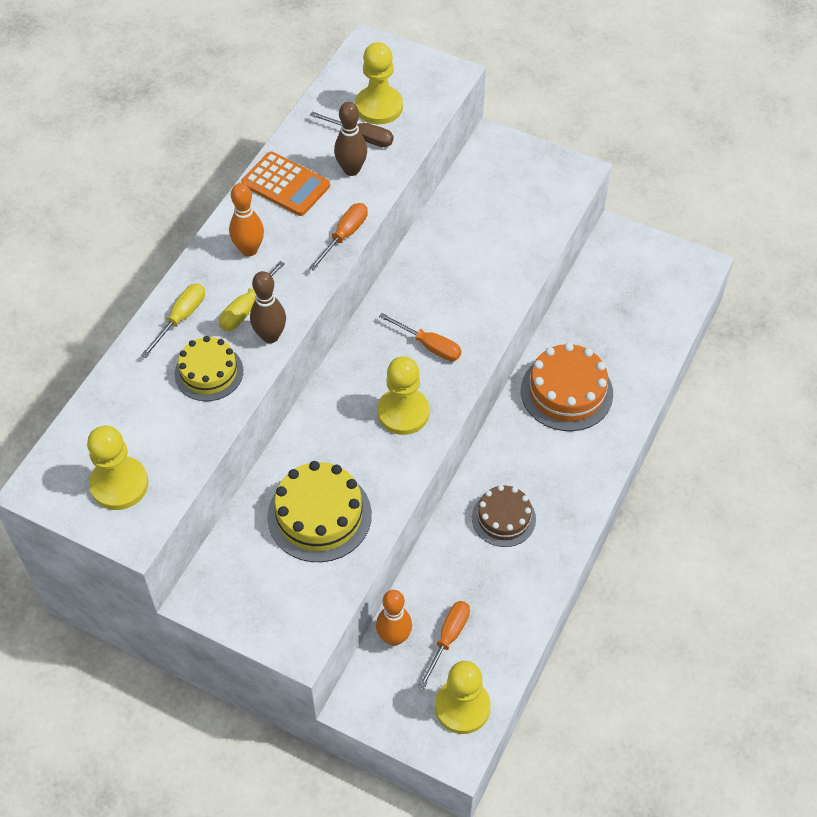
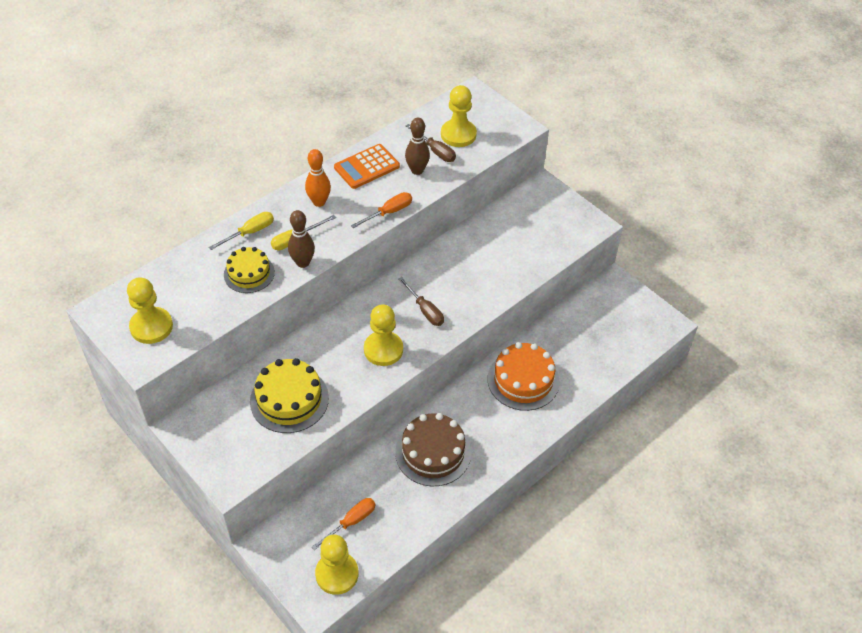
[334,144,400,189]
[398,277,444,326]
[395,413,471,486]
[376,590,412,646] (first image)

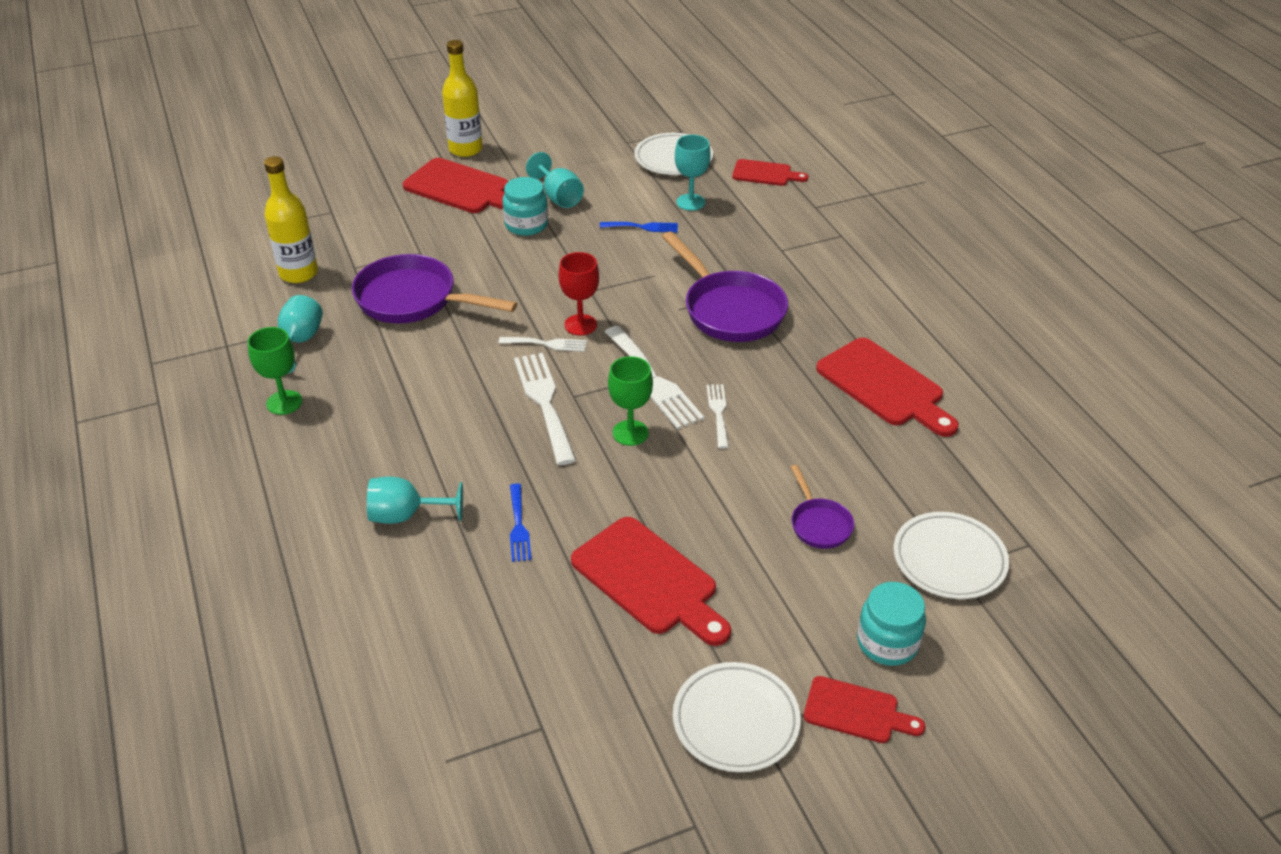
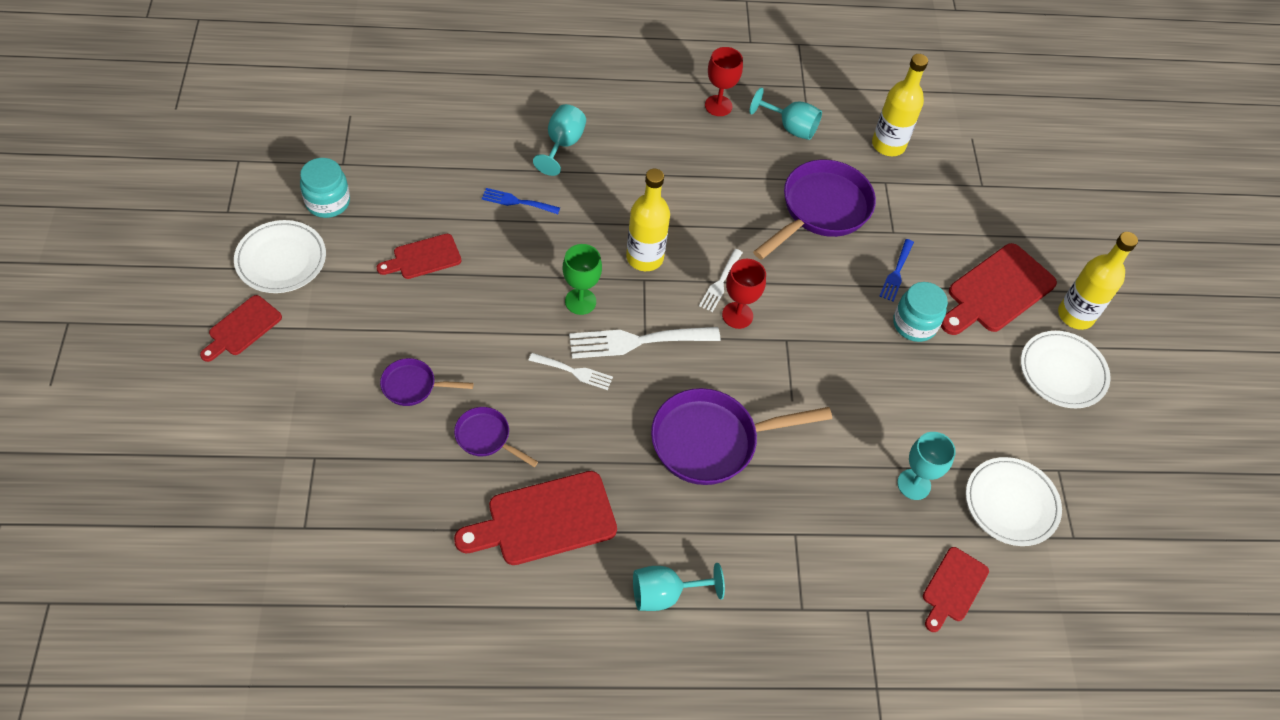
[633,563,725,611]
[880,239,914,302]
[705,47,743,116]
[626,169,670,271]
[1021,331,1110,408]
[377,234,461,279]
[300,158,350,218]
[454,407,538,467]

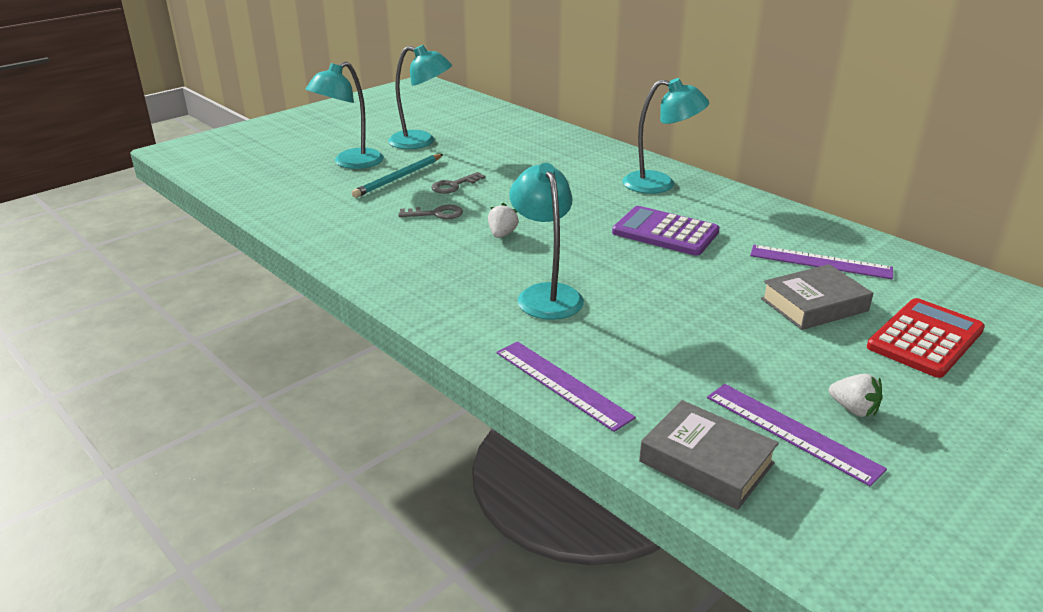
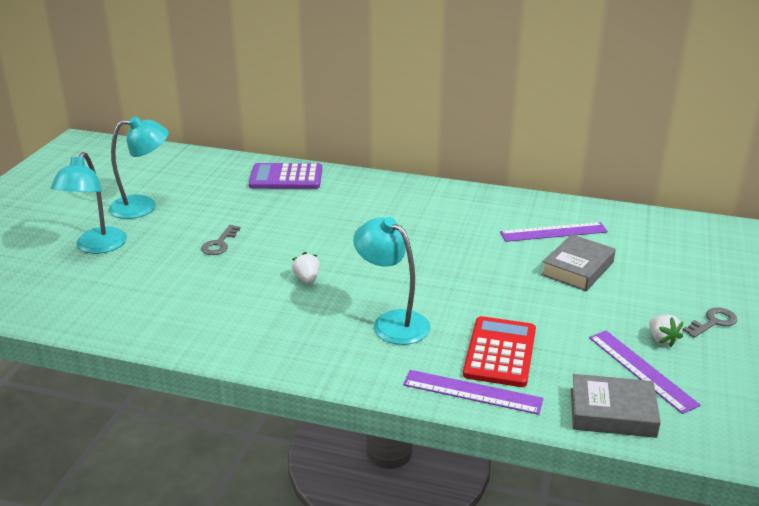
[623,78,709,194] (first image)
[352,154,443,198] (first image)
[683,307,737,338]
[249,163,322,189]
[463,316,536,387]
[649,315,683,347]
[589,331,701,414]

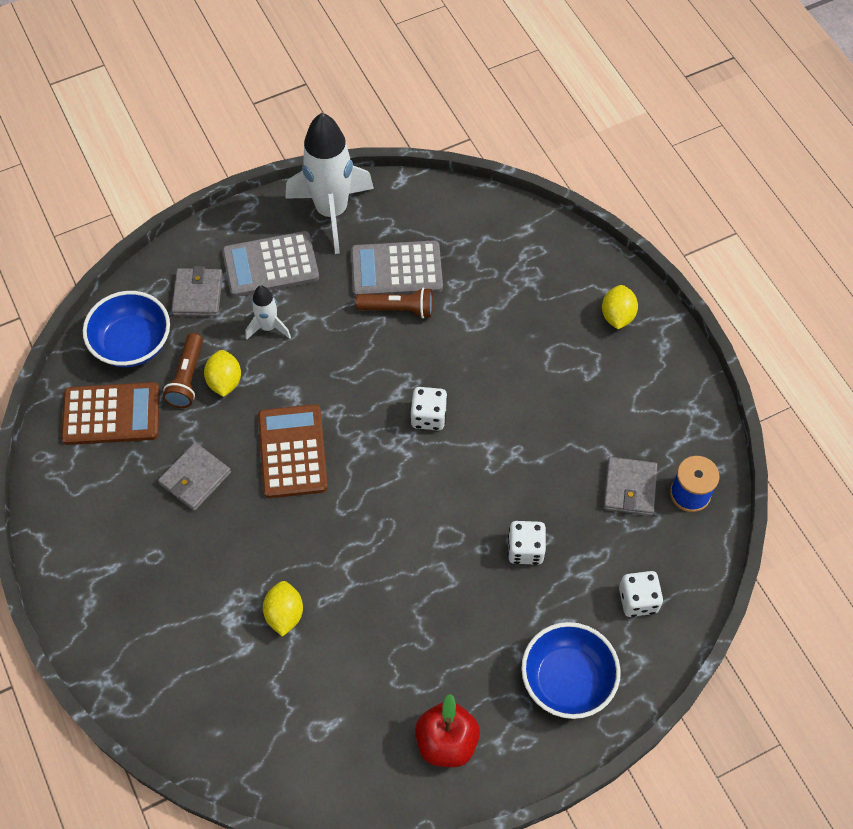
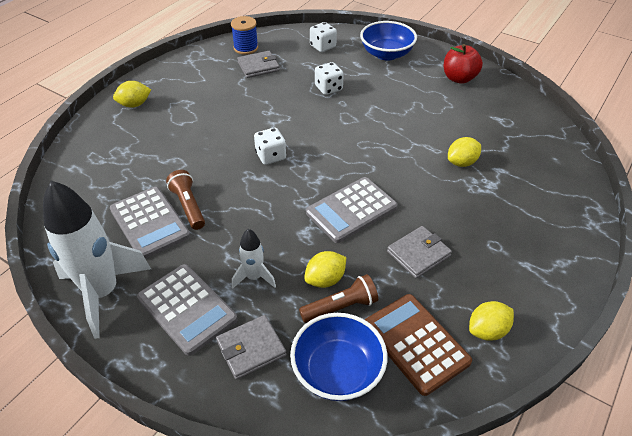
[306,177,398,243]
[387,226,452,278]
[469,301,514,341]

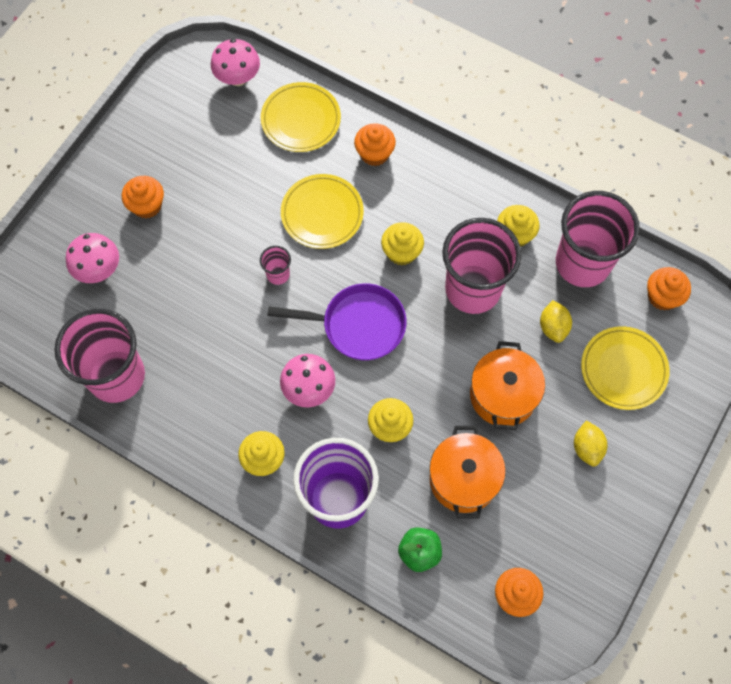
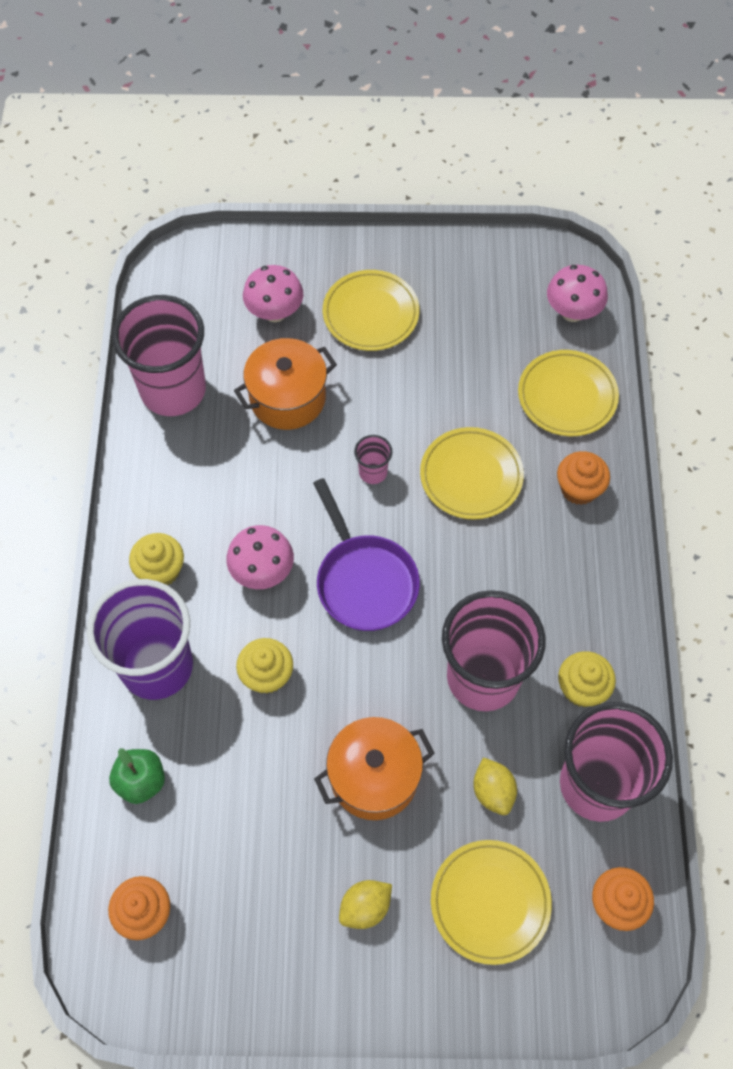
[323,270,420,351]
[381,222,424,266] (first image)
[473,757,517,815]
[234,338,337,430]

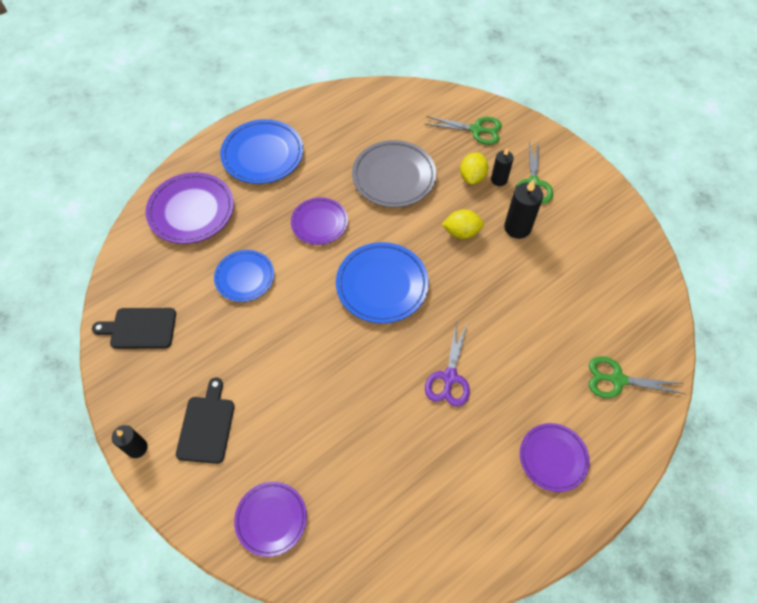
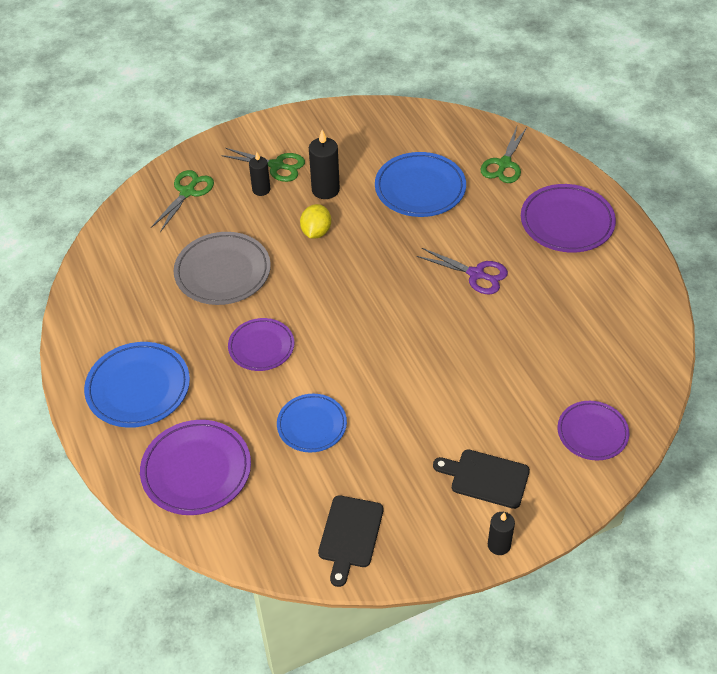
[460,152,489,185] (first image)
[375,152,466,217]
[521,184,616,253]

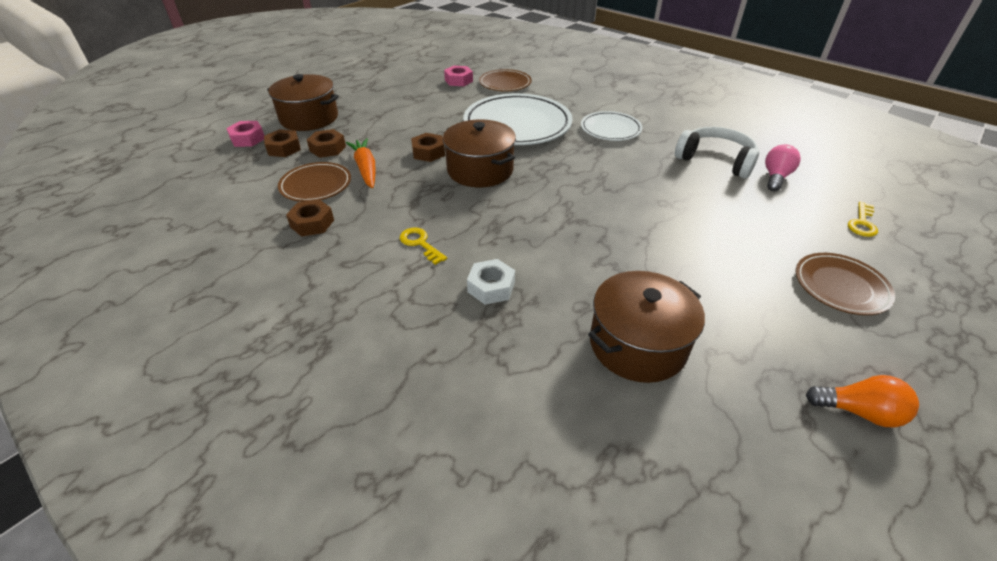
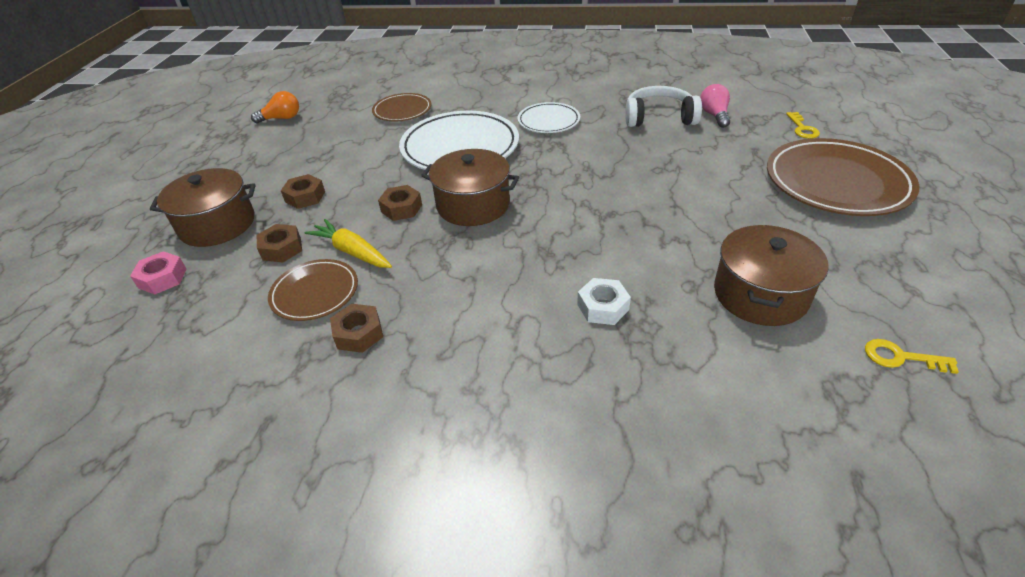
[444,66,473,86] (first image)
[281,174,325,209]
[304,219,392,268]
[865,339,959,374]
[767,138,919,216]
[251,91,299,123]

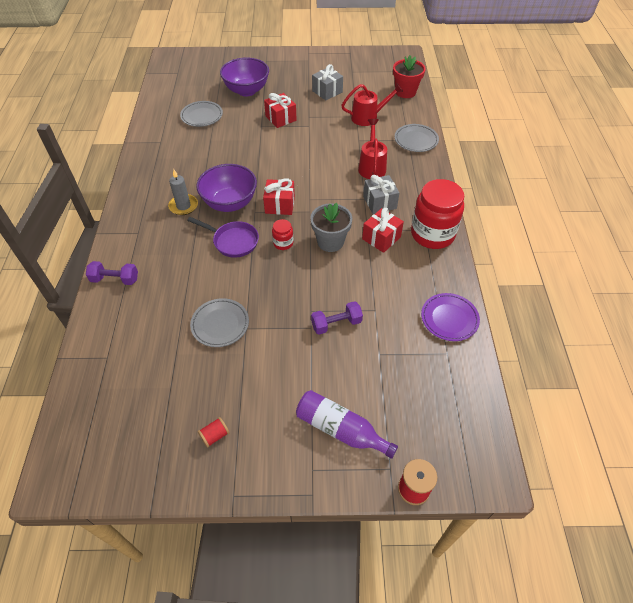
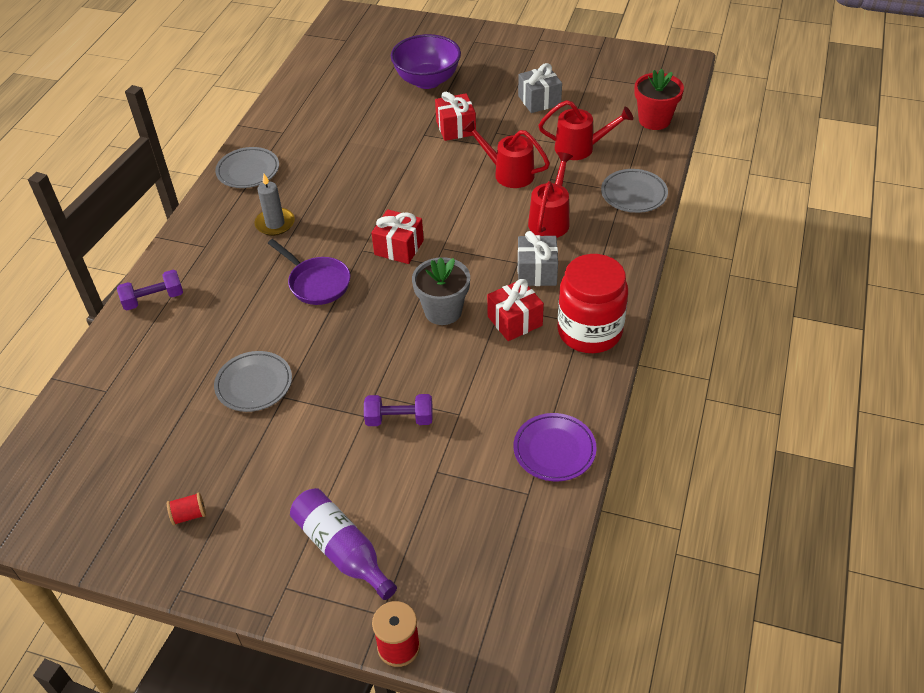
[215,147,279,188]
[196,164,257,212] (first image)
[272,219,293,250] (first image)
[117,270,183,310]
[463,120,550,188]

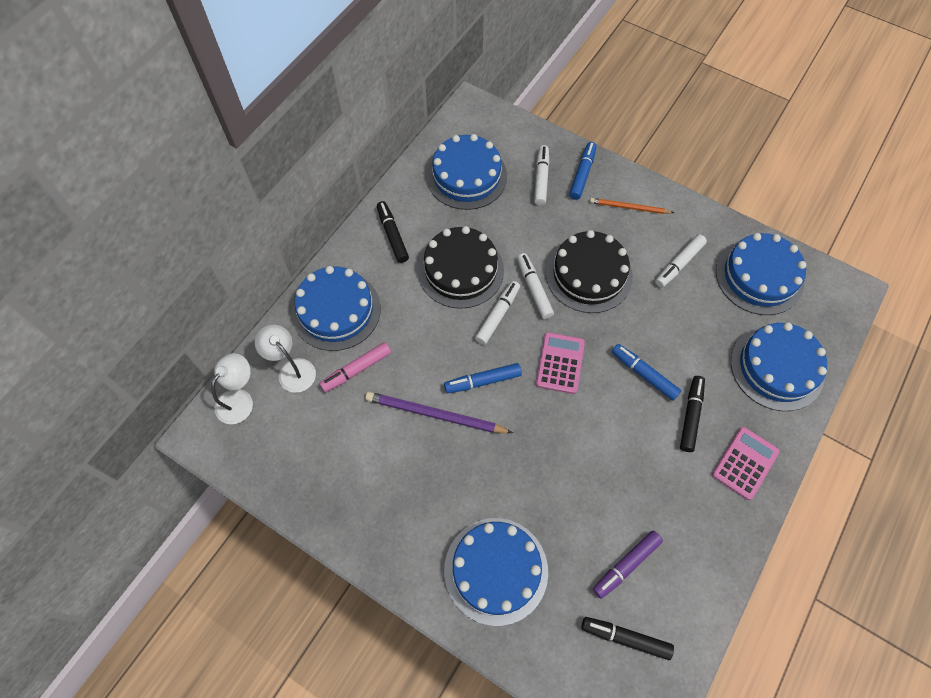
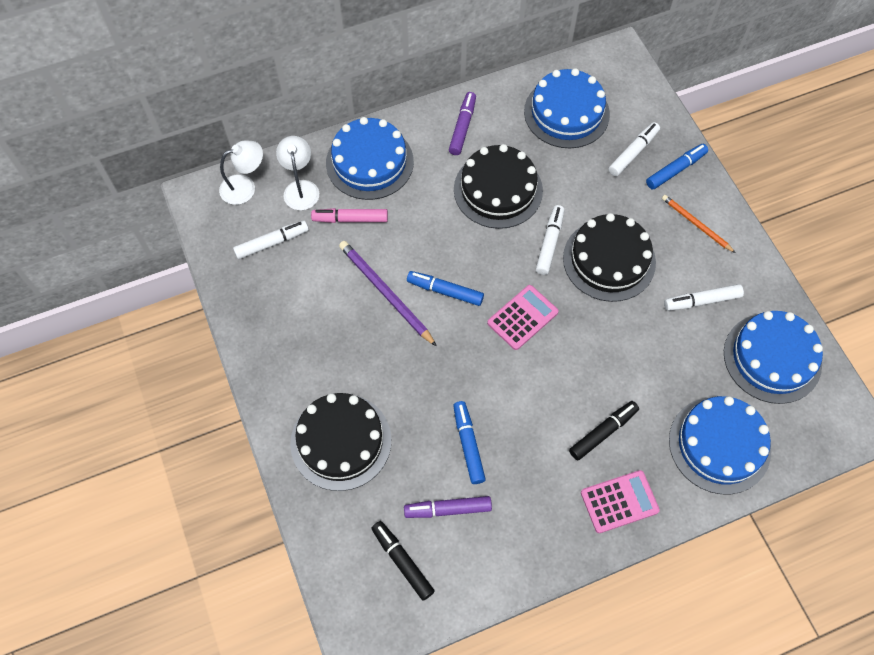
[449,92,476,155]
[233,220,309,259]
[453,401,486,484]
[290,393,391,491]

